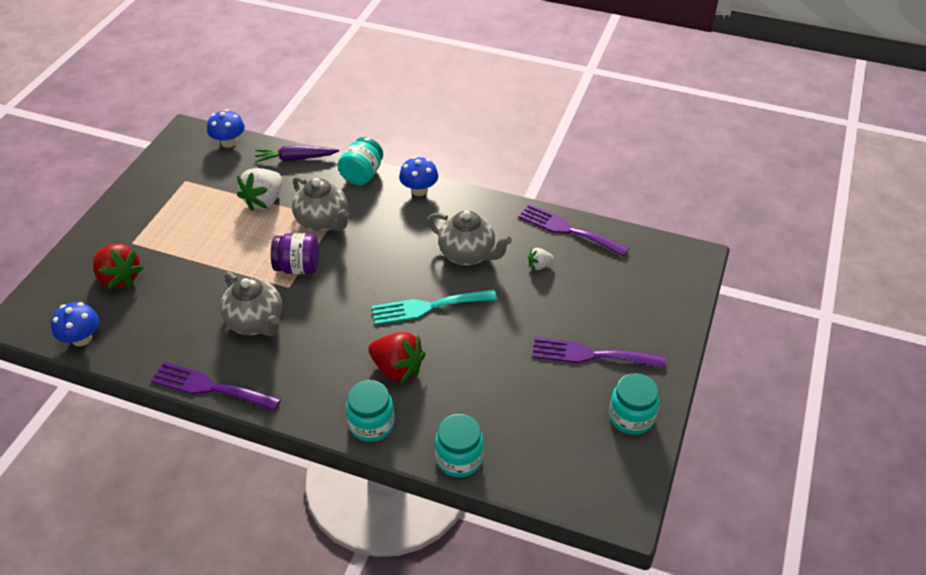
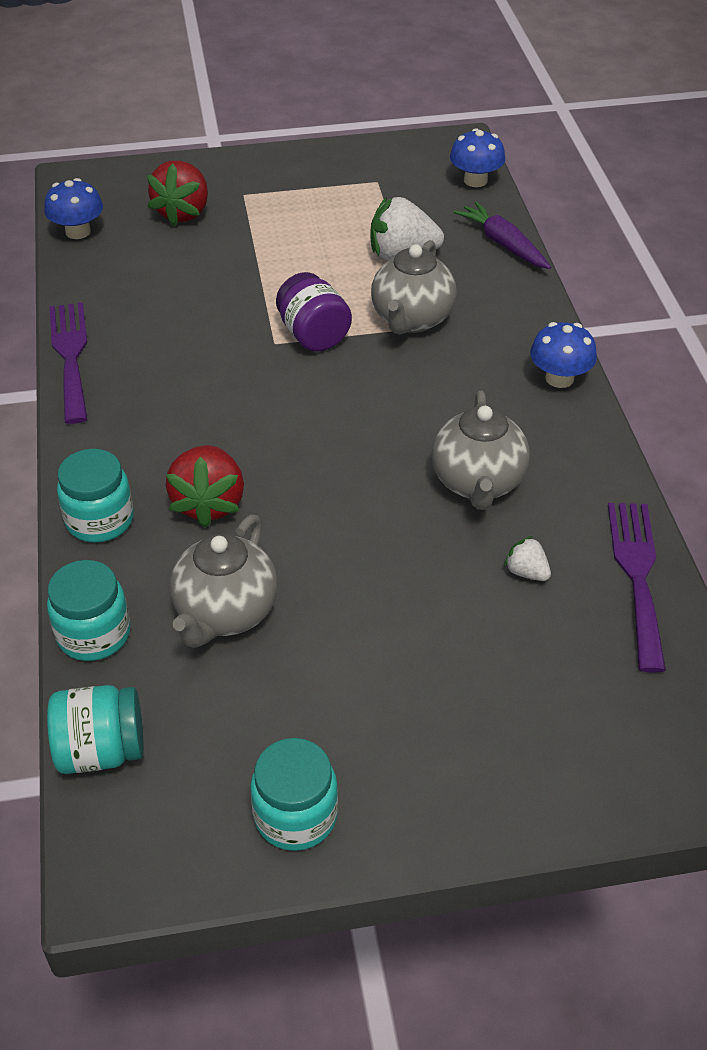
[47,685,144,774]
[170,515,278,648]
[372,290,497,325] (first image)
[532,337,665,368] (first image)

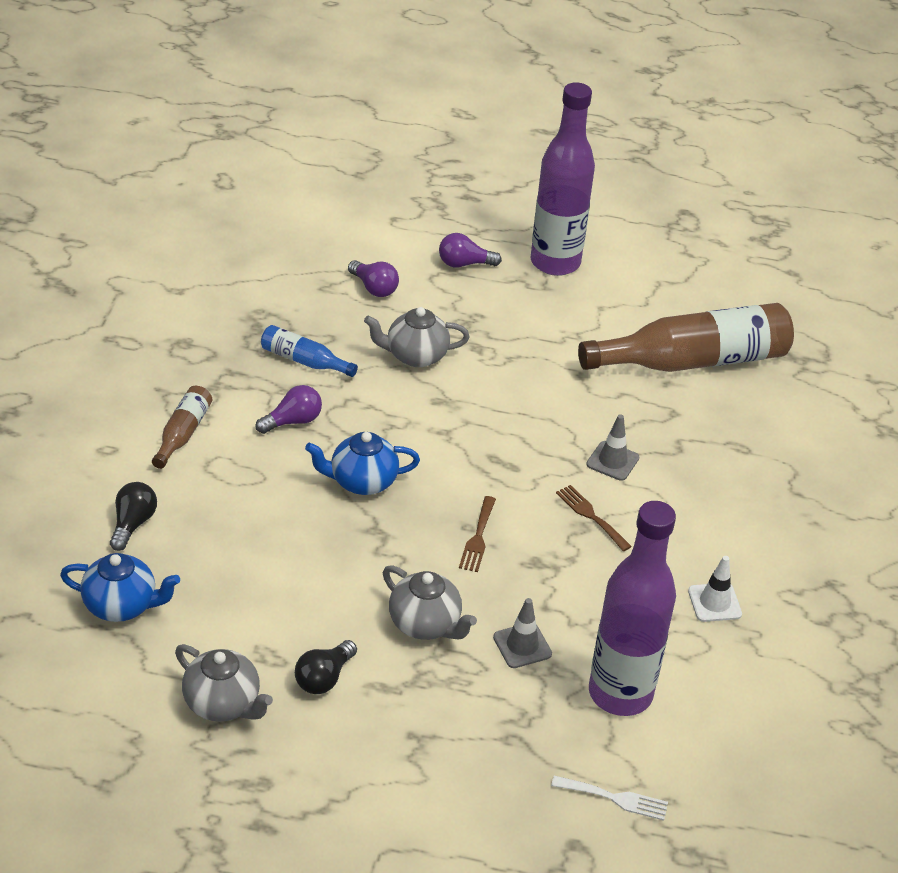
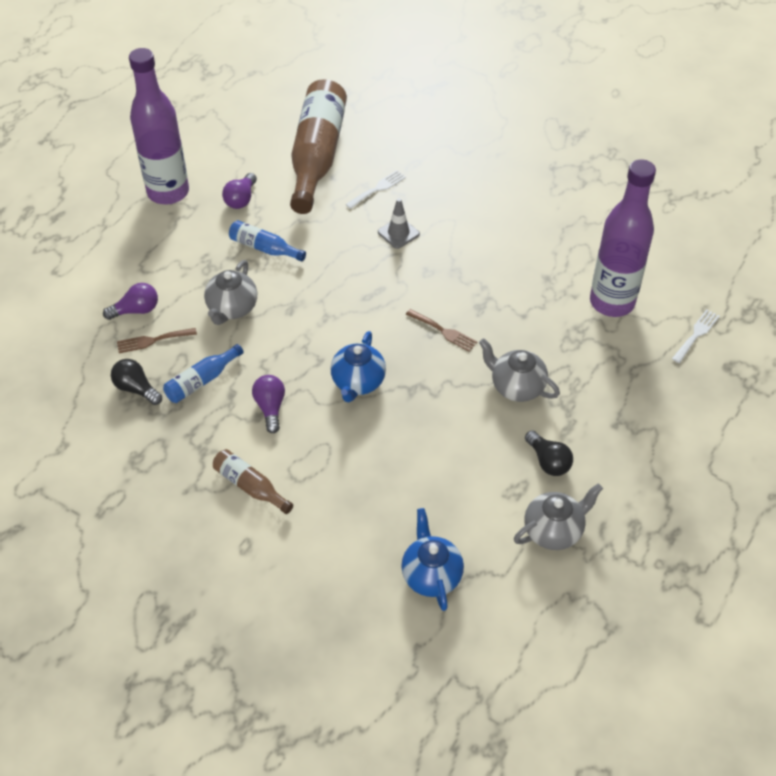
[222,173,257,209]
[111,359,162,405]
[117,328,197,353]
[401,508,464,611]
[688,556,742,622] (first image)
[479,338,560,402]
[493,598,552,668] (first image)
[345,170,406,209]
[229,220,306,261]

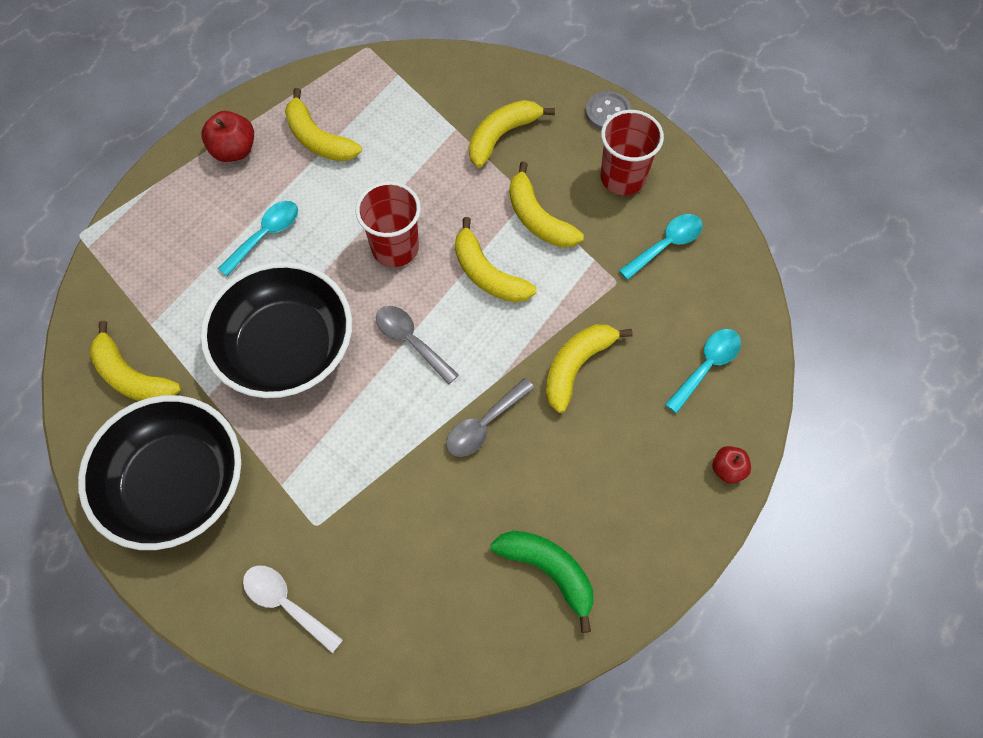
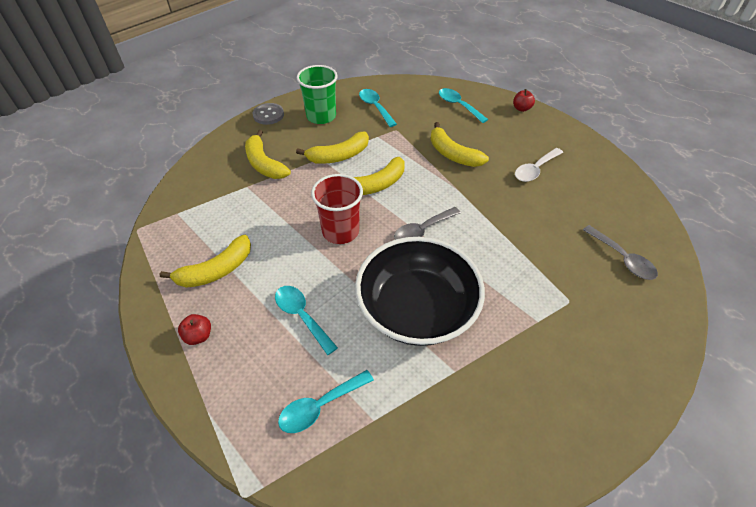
[297,65,338,124]
[178,314,211,345]
[89,321,181,401] (first image)
[583,225,658,280]
[78,395,241,550] (first image)
[490,531,594,633] (first image)
[515,148,563,182]
[278,370,374,433]

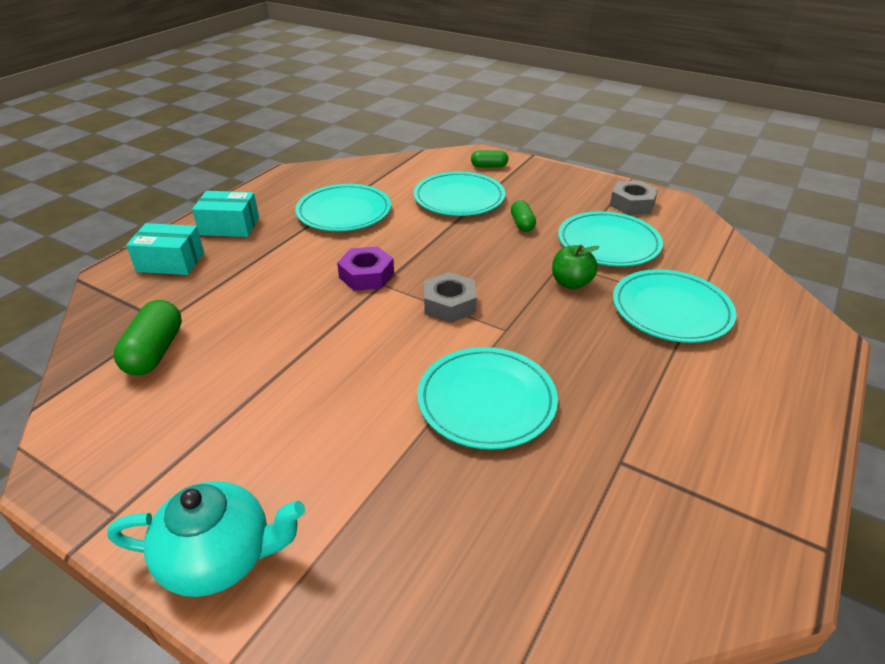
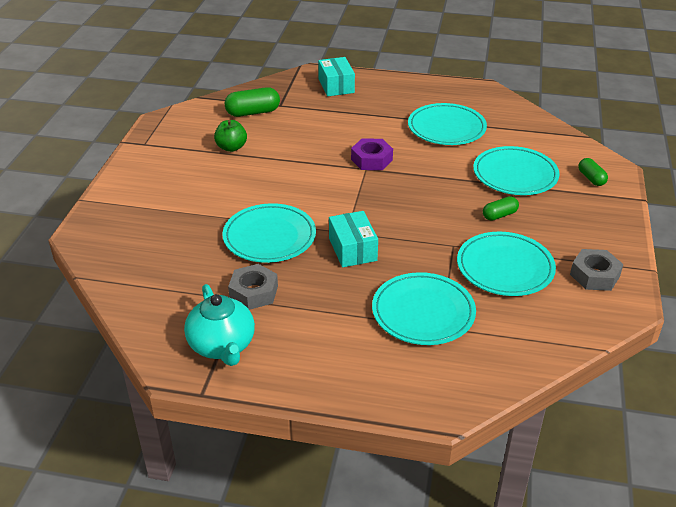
[329,211,378,267]
[214,120,247,152]
[228,264,278,310]
[184,284,255,366]

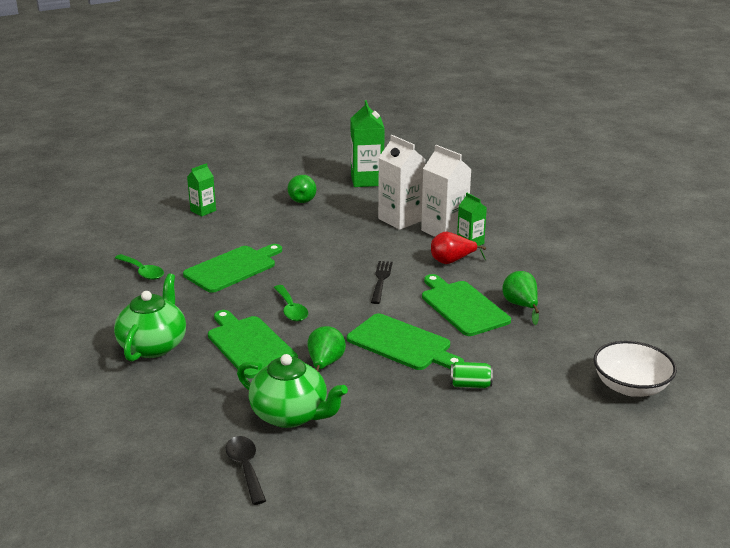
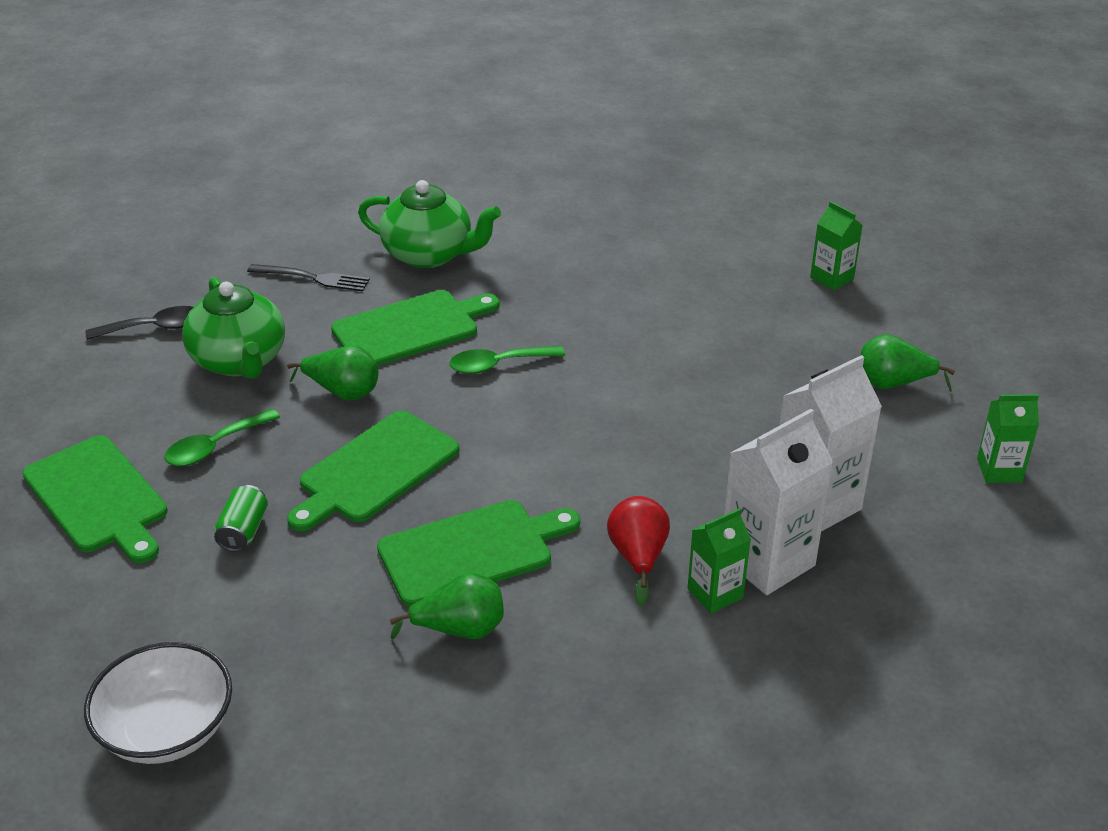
[977,394,1039,483]
[22,435,168,563]
[164,409,280,466]
[247,264,370,291]
[182,277,285,379]

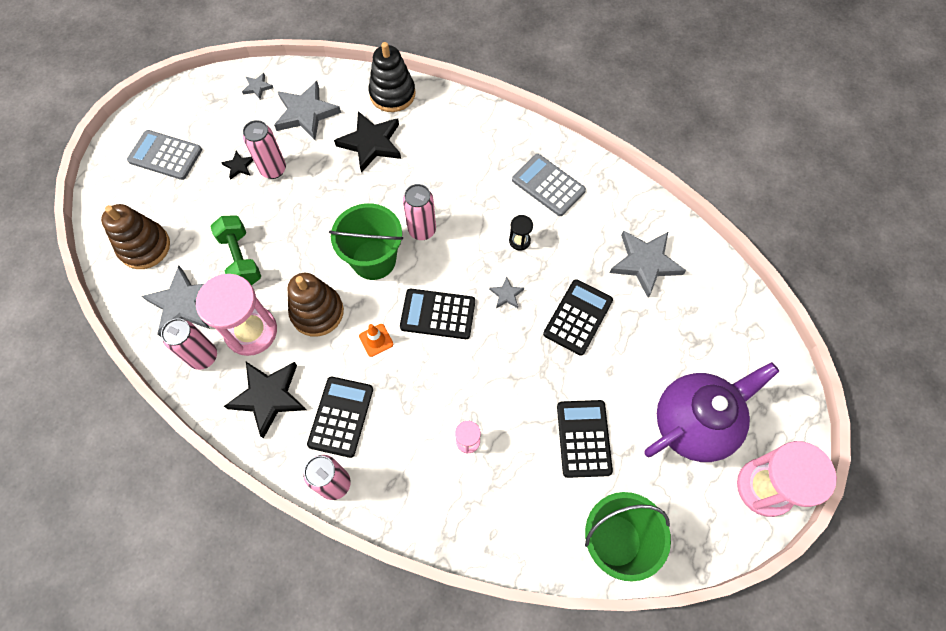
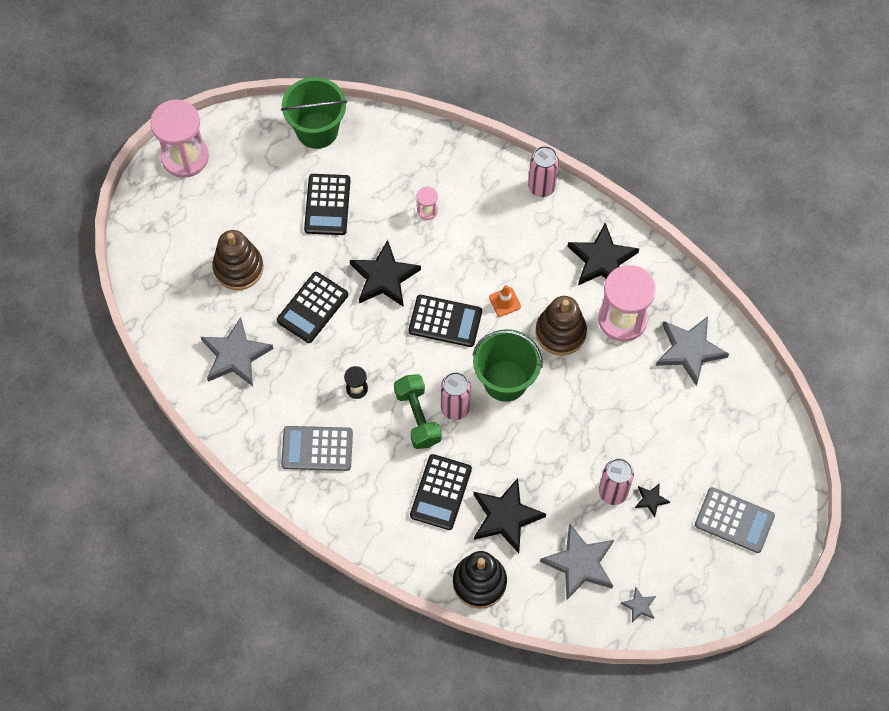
[281,426,353,471]
[212,230,264,290]
[394,374,442,449]
[489,277,524,308] (first image)
[161,318,217,370] (first image)
[645,362,779,462] (first image)
[410,454,472,530]
[350,240,421,307]

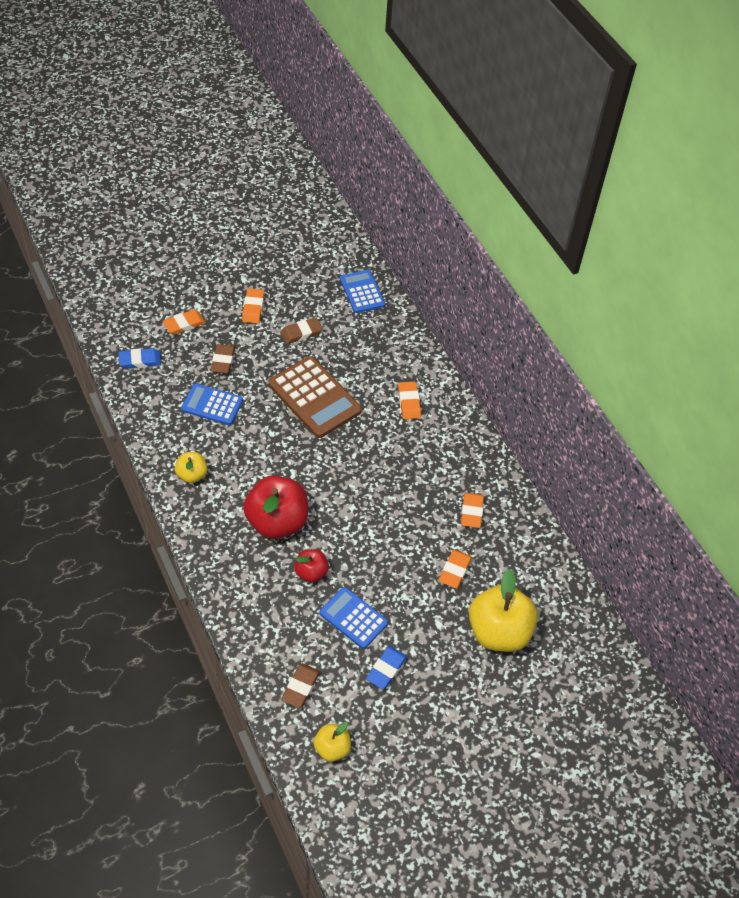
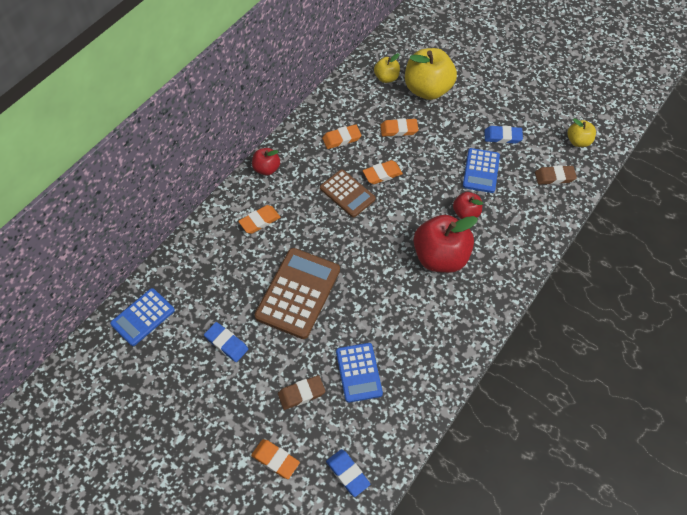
[363,160,403,184]
[204,322,248,362]
[374,53,400,83]
[252,148,280,176]
[320,169,376,217]

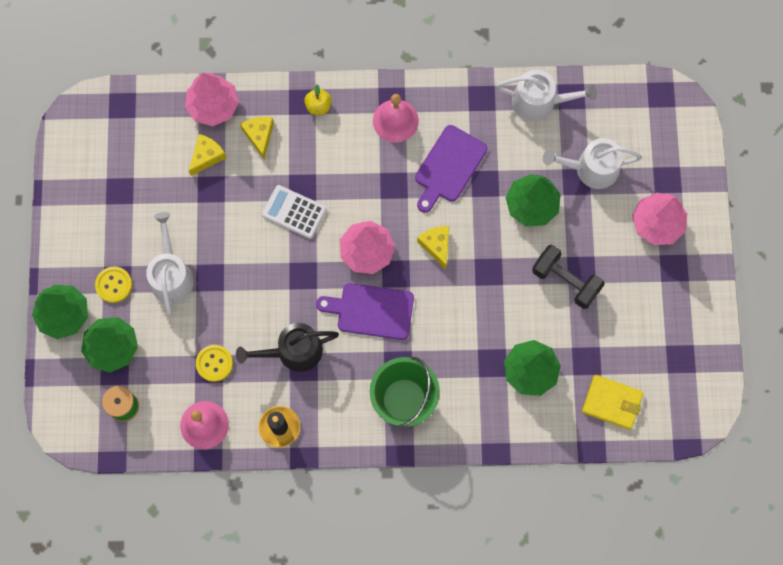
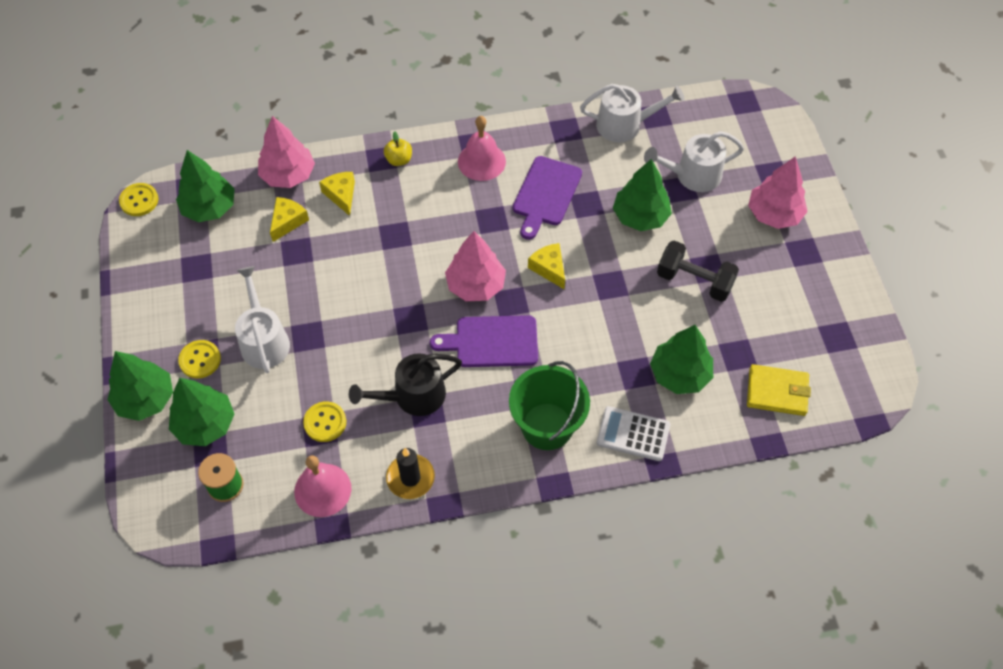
[597,406,670,461]
[176,150,235,222]
[119,183,158,216]

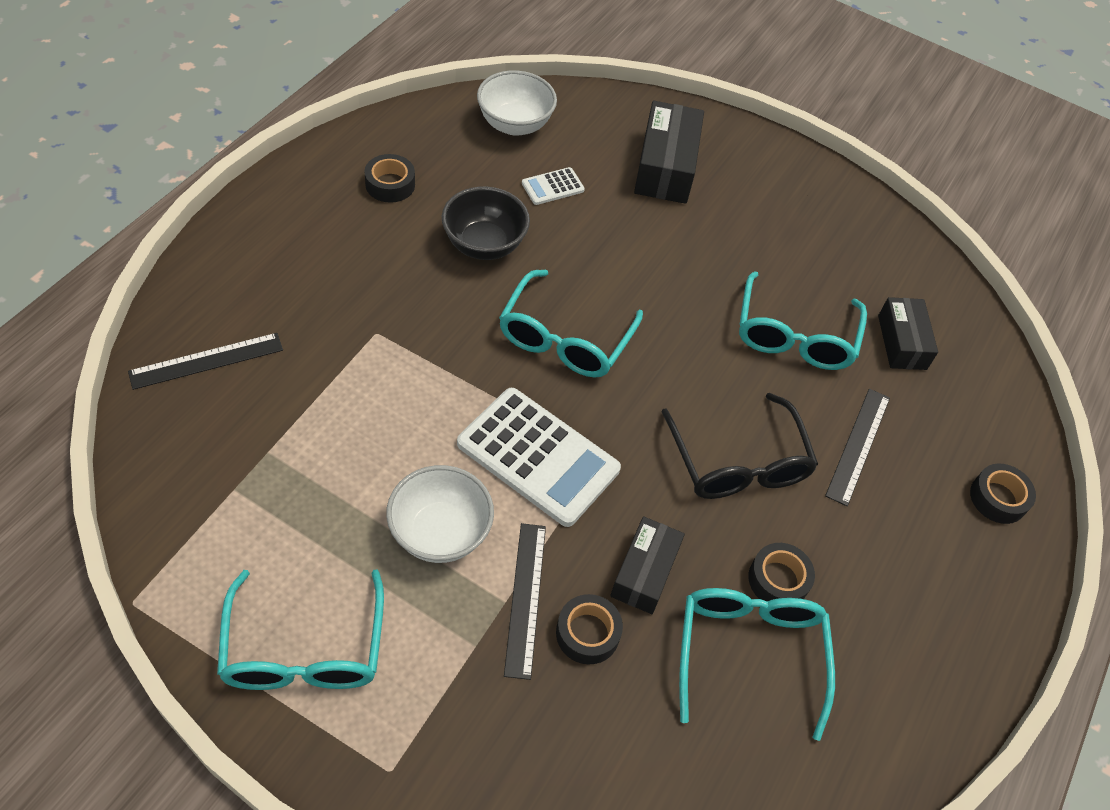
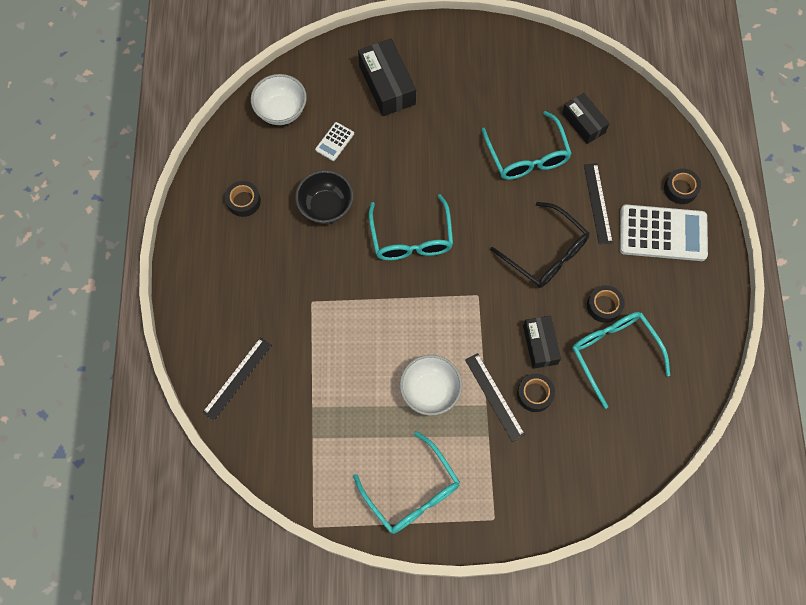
[620,204,708,261]

